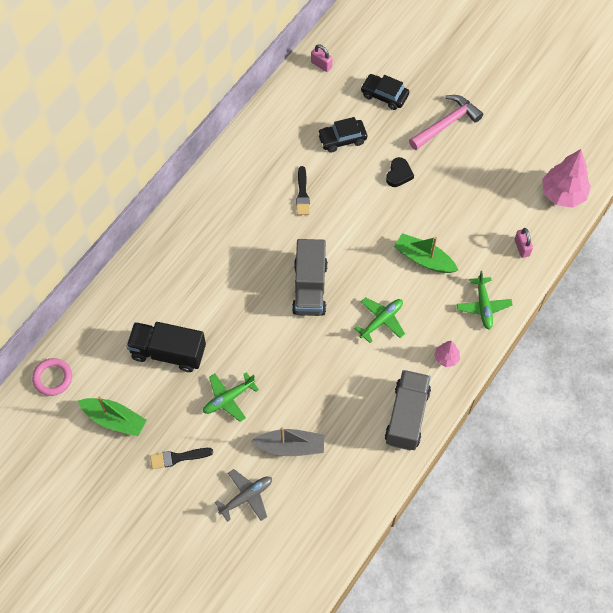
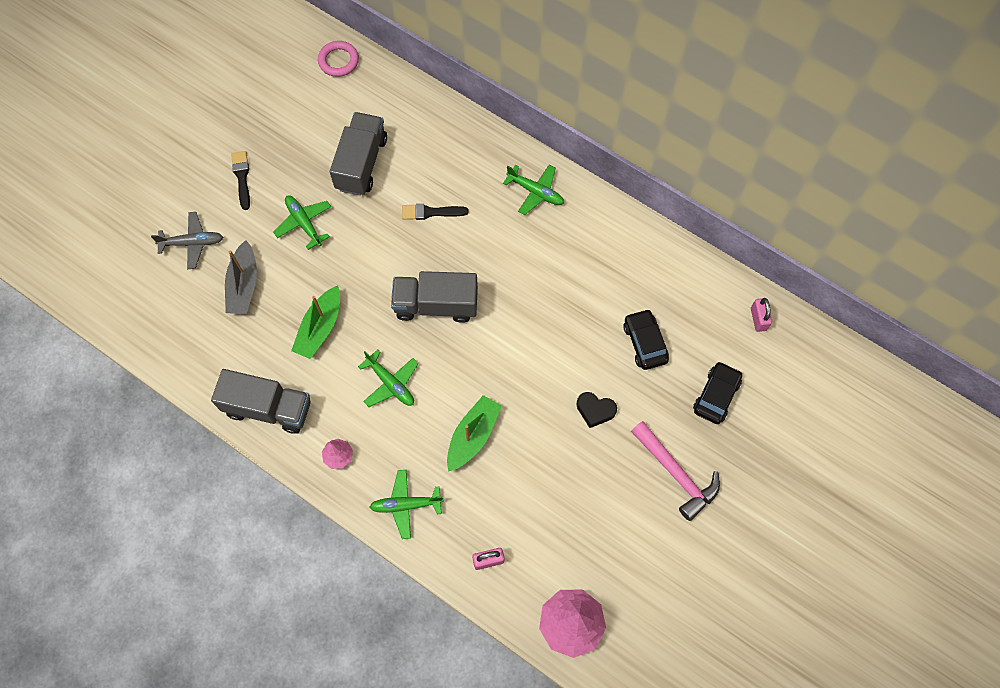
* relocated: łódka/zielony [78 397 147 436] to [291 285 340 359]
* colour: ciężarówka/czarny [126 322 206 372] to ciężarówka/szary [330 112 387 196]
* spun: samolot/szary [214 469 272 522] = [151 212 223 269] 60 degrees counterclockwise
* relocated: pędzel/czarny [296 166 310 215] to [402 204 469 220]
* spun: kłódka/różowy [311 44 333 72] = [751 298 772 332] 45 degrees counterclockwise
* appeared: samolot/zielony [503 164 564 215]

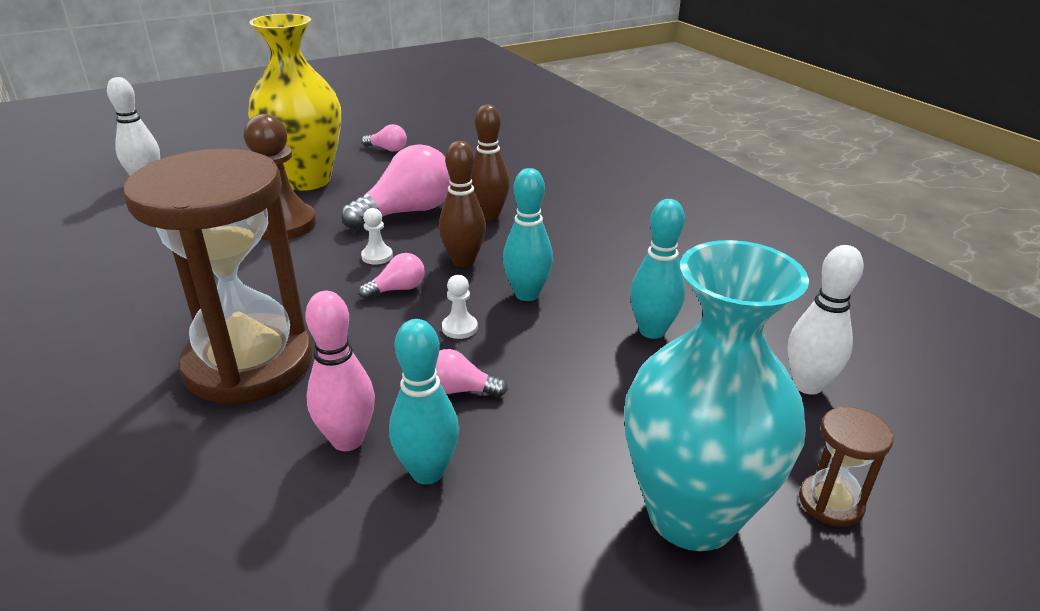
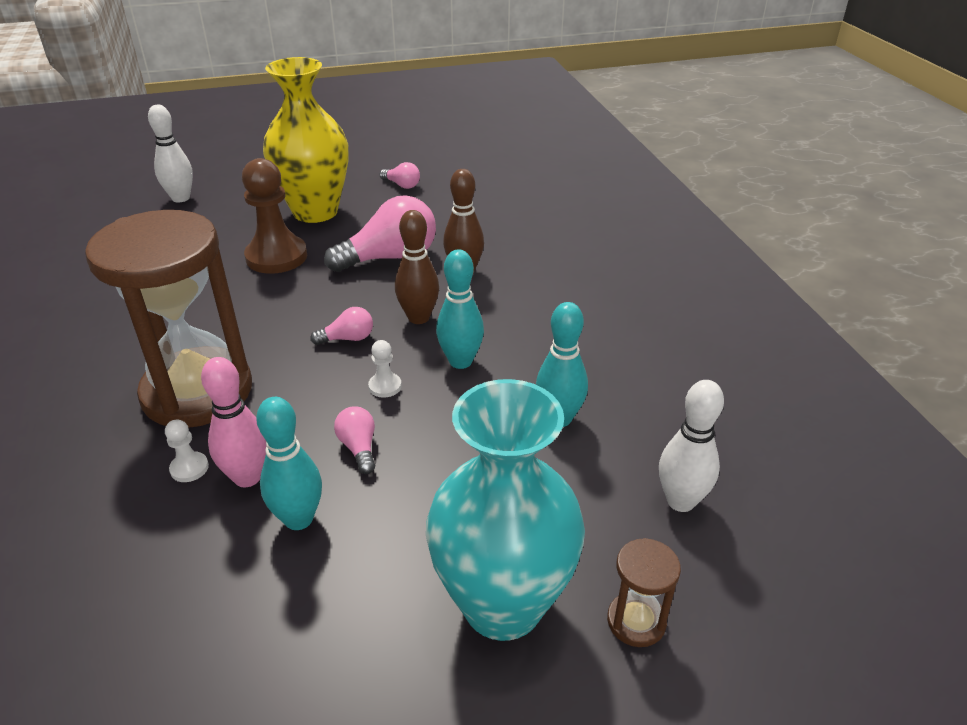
* relocated: pionek/biały [361 208 393 265] to [165 419 209 482]
* spun: żarówka/różowy [436 349 508 397] = [334 406 375 474] 45 degrees clockwise

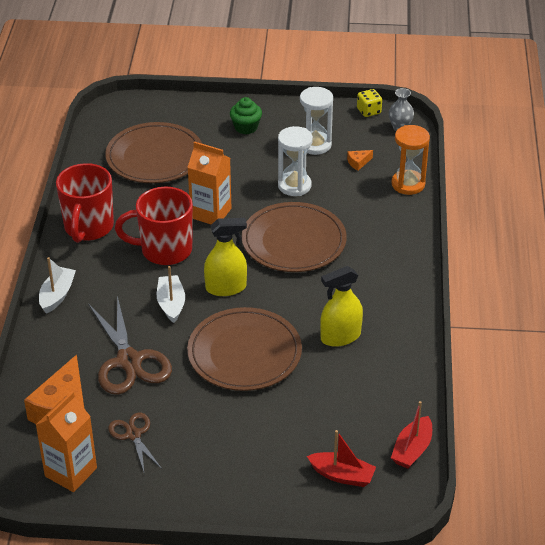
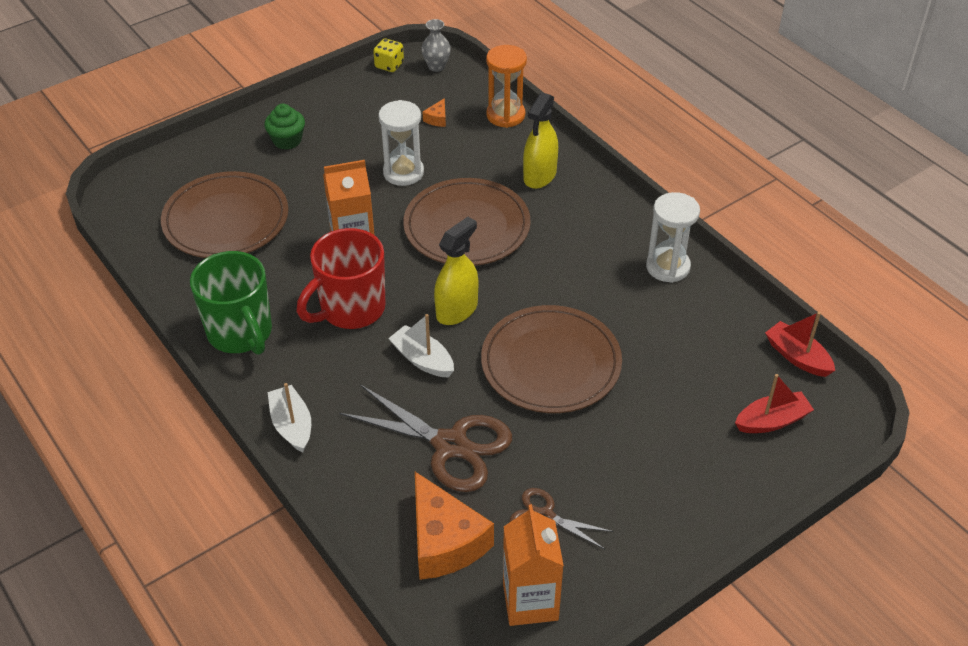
* colour: kubek/czerwony [56 163 114 243] to kubek/zielony [190 251 272 355]
* relocated: klepsydra/biały [300 87 333 155] to [646 192 700 283]
* relocated: spryskiwacz/żółty [320 266 363 347] to [523 92 558 189]
* spun: łódka/czerwony [391 401 432 469] = [765 312 835 377] 150 degrees clockwise

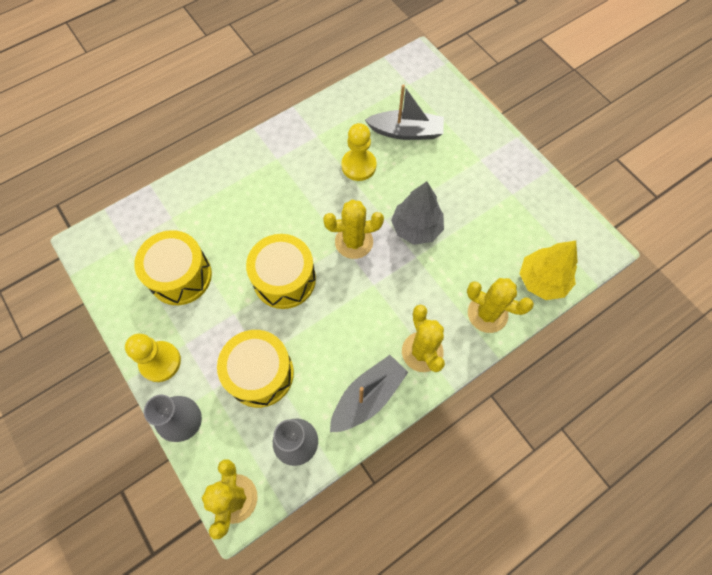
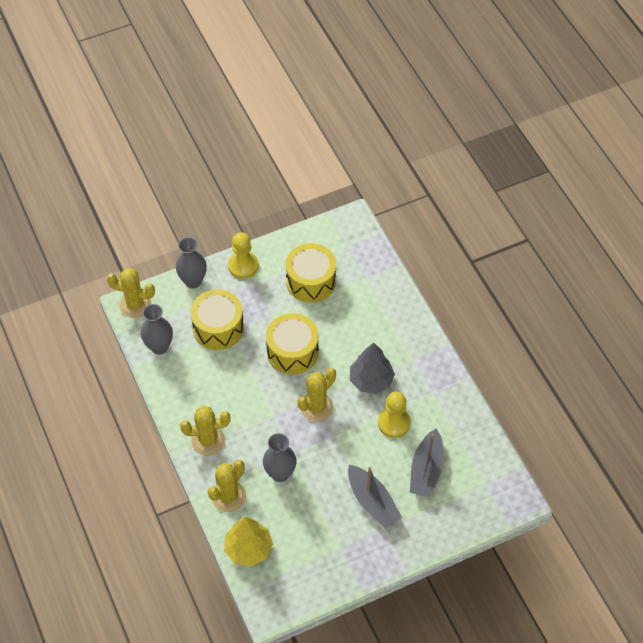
* spun: kaktus/żółty [323 200 384 259] = [297 368 336 422] 45 degrees clockwise
* relocated: łódka/szary [330 355 408 432] to [348 465 402 529]
* relocated: drzewko/szary [391 181 444 245] to [350 343 395 394]
* appeared: wazon/szary [263 433 296 482]

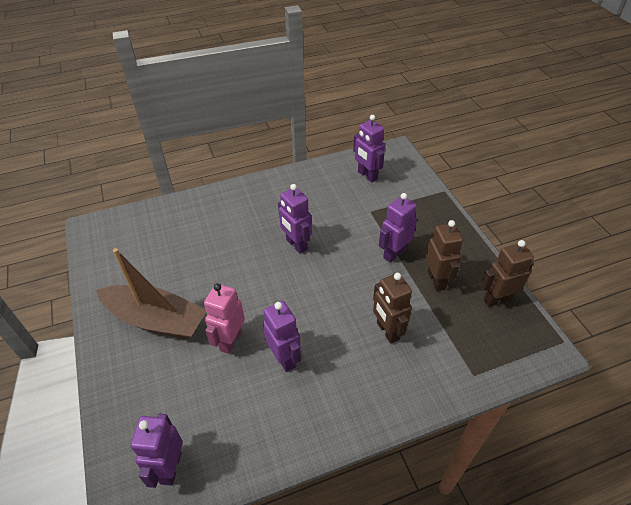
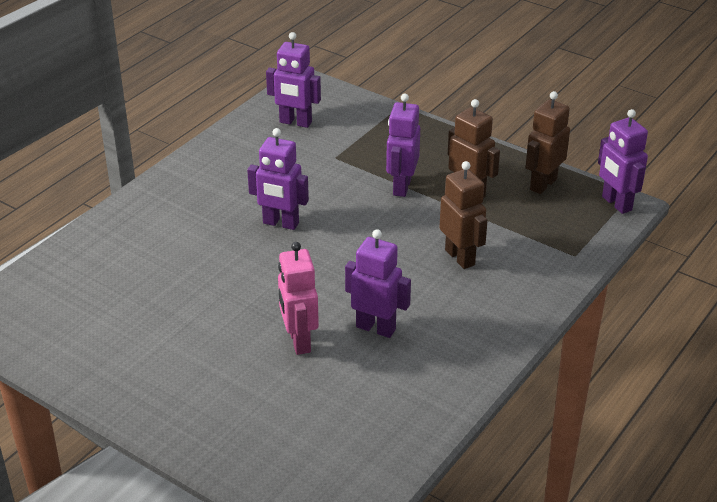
* missing: łódka/brązowy [96 248 206 340]
* relocated: robot/fioletowy [130 414 183 488] to [598 109 648 214]
* spun: robot/brązowy [373 273 412 344] = [439 161 488 269] 150 degrees counterclockwise

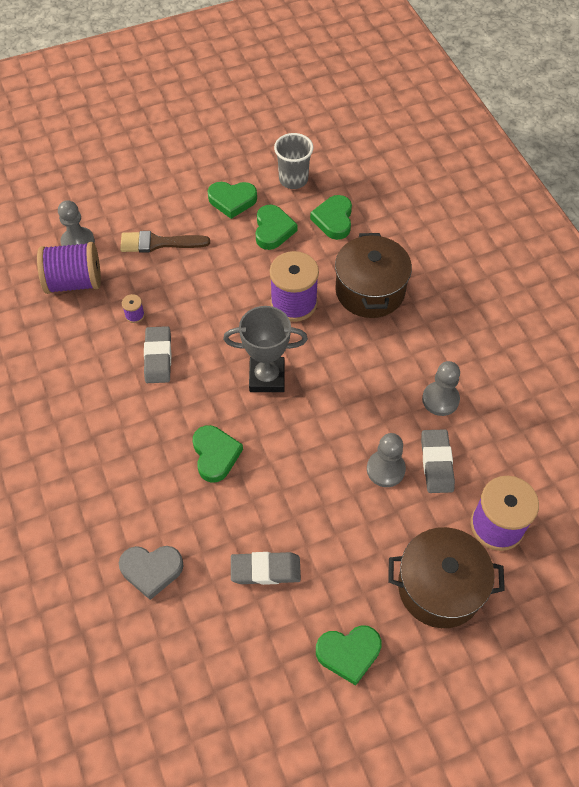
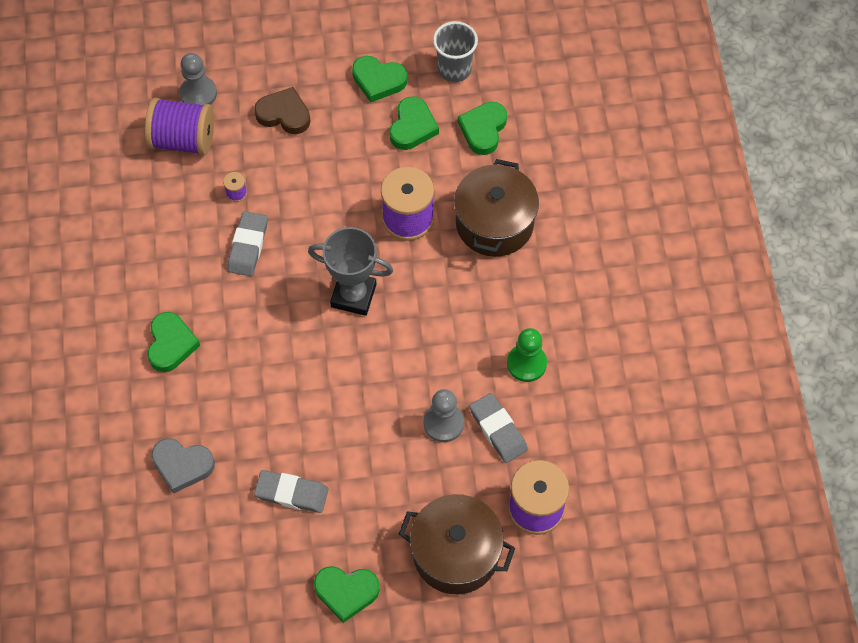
* exchanged: pędzel/brązowy [120 231 210 253] to serce/brązowy [254 87 310 134]
* relocated: serce/zielony [193 425 243 483] to [147 312 200 372]
* spun: gumka do mazania/szary [421 429 455 493] = [469 393 528 463] 45 degrees counterclockwise
* colour: pionek/szary [422 361 460 416] to pionek/zielony [507 328 547 382]

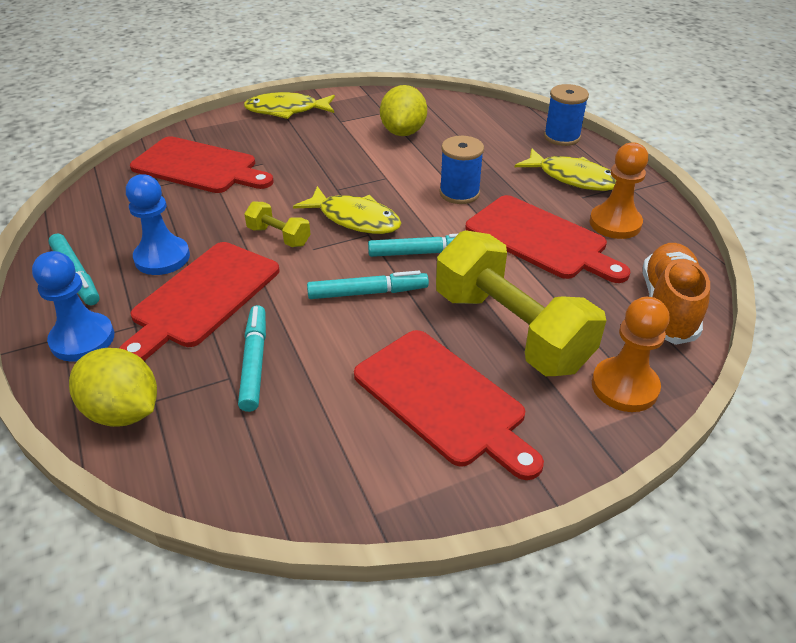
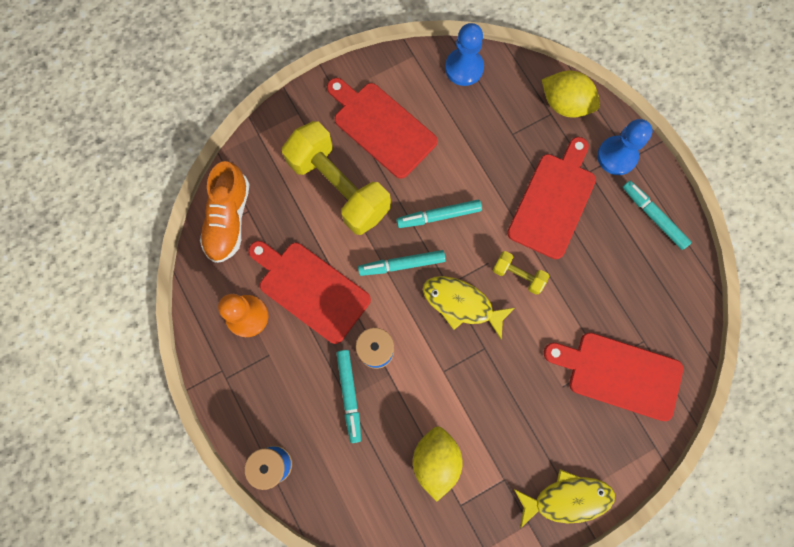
* relocated: pionek/niebieski [126 174 190 275] to [445 23 484 86]
* relocated: flamaster/turkusowy [238 305 266 412] to [336 350 361 443]
* missing: ryba/żółty [515 148 616 191]
* missing: pionek/pomarańczowy [592 296 669 412]

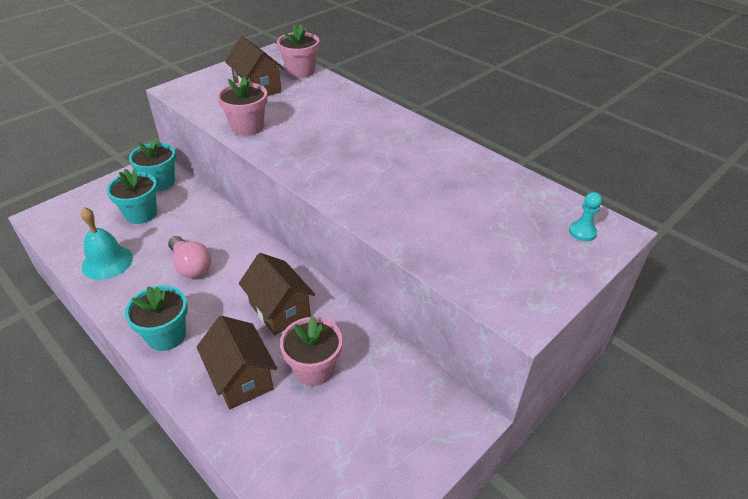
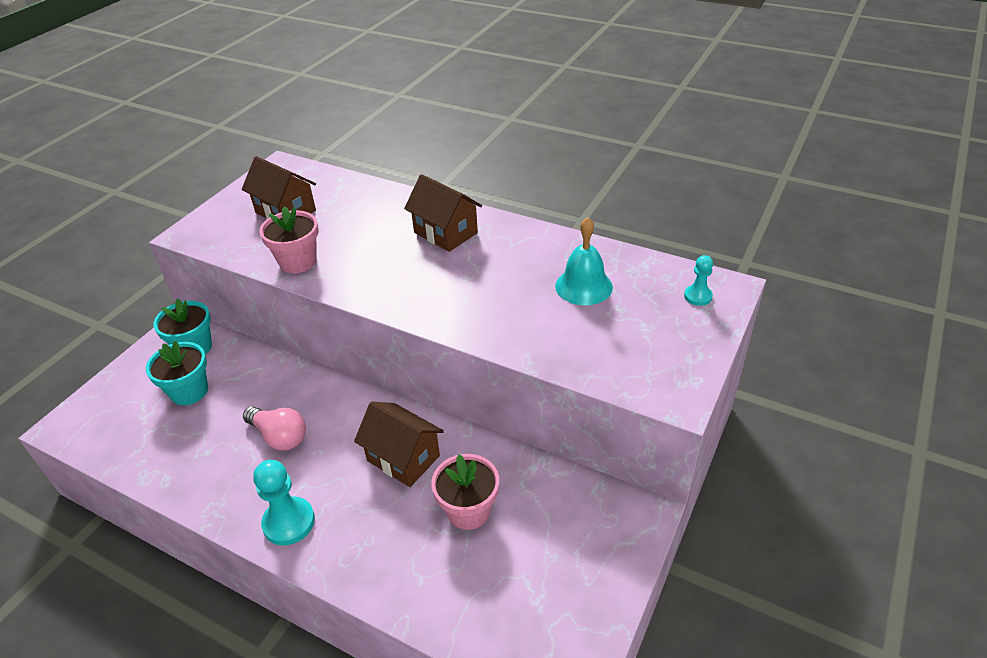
* relocated: dzwonek/turkusowy [81 207 133 280] to [555 217 613 305]
* exchanged: doniczka/turkusowy [125 285 188 351] to pionek/turkusowy [253 460 315 545]
* relocated: domek/brązowy [196 316 277 409] to [404 174 482 252]
* missing: doniczka/różowy [277 24 319 78]

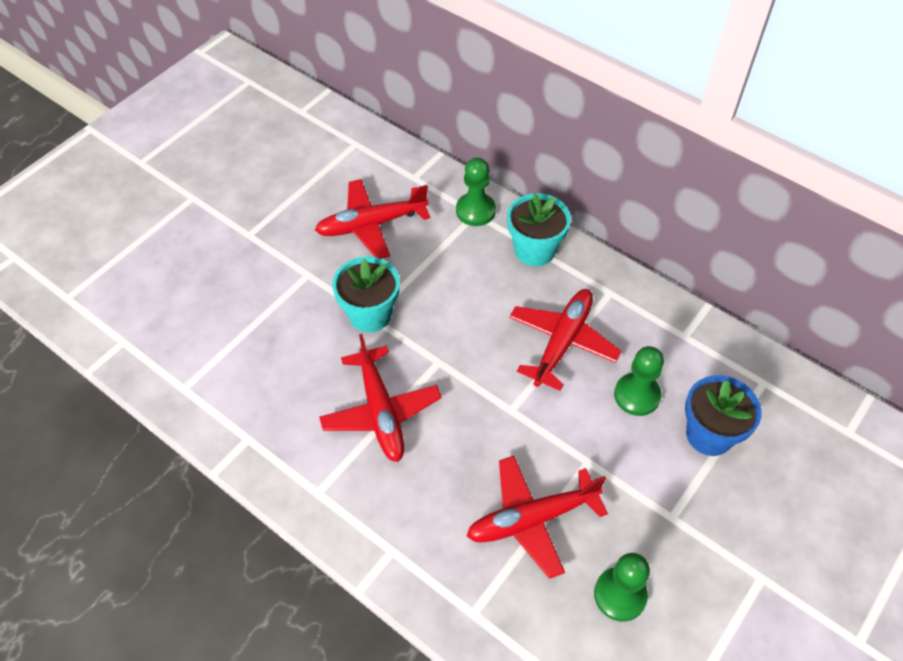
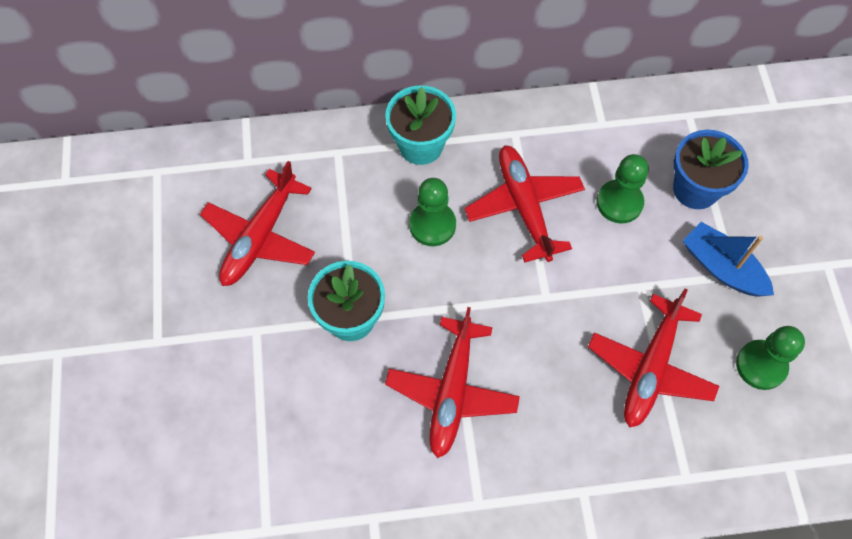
* spun: samolot/czerwony [319 334 442 462] = [385 307 520 458] 75 degrees clockwise
* relocated: pionek/zielony [456 158 496 226] to [409 178 456 246]
* appeared: łódka/niebieski [683 222 774 297]

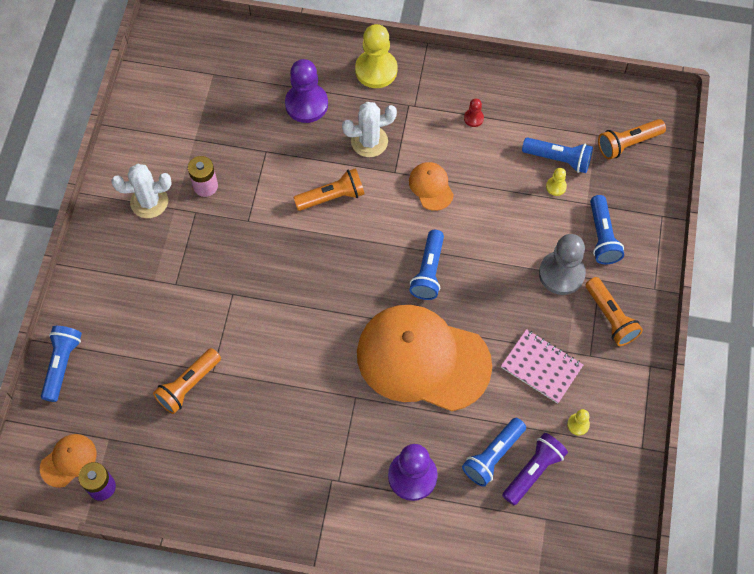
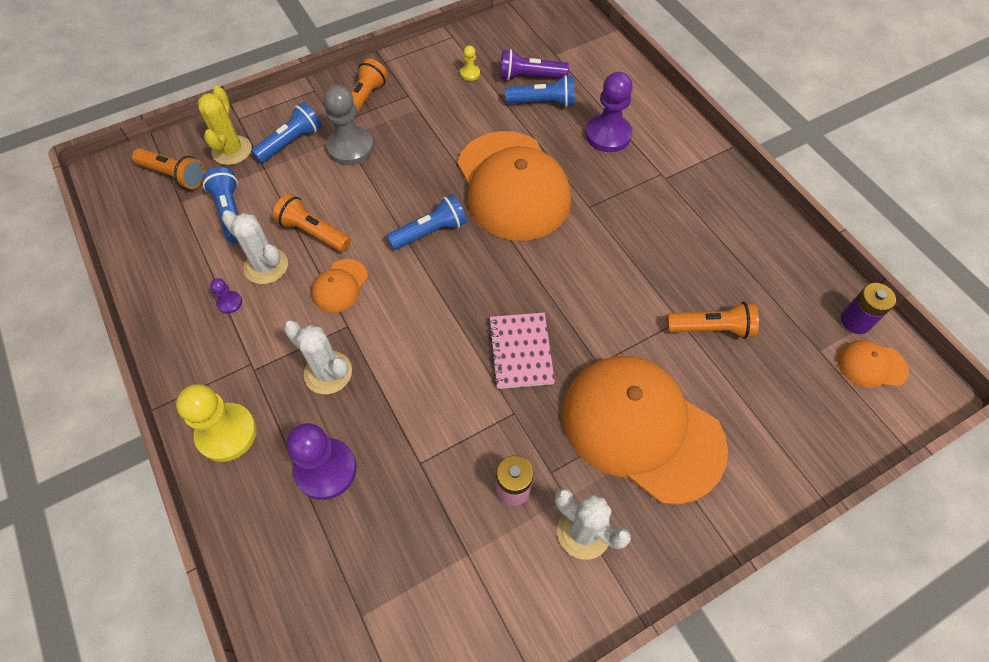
* missing: latarka/niebieski [41 326 82 402]
* relocated: latarka/pomarańczowy [293 168 365 211] to [273 194 351 252]
* colour: pionek/czerwony [464 99 484 127] to pionek/fioletowy [210 278 242 314]
* relocated: zeszyt/różowy [501 329 583 404] to [488 313 555 389]
* missing: pionek/żółty [546 168 567 196]
* appeared: kaktus/żółty [198 86 252 165]
* appeared: kaktus/biały [221 210 288 284]
* appeared: czapka/pomarańczowy [562 356 728 505]

